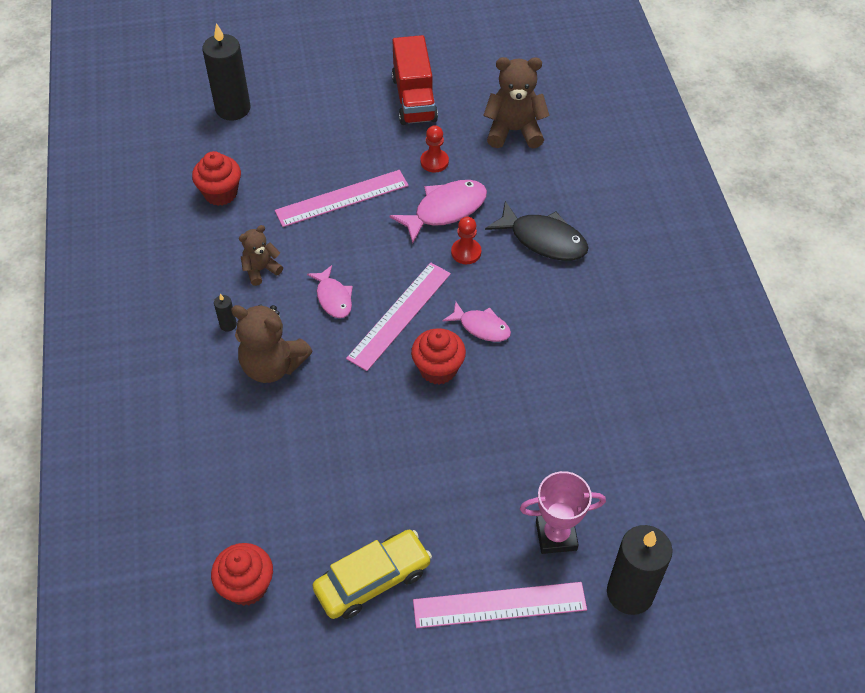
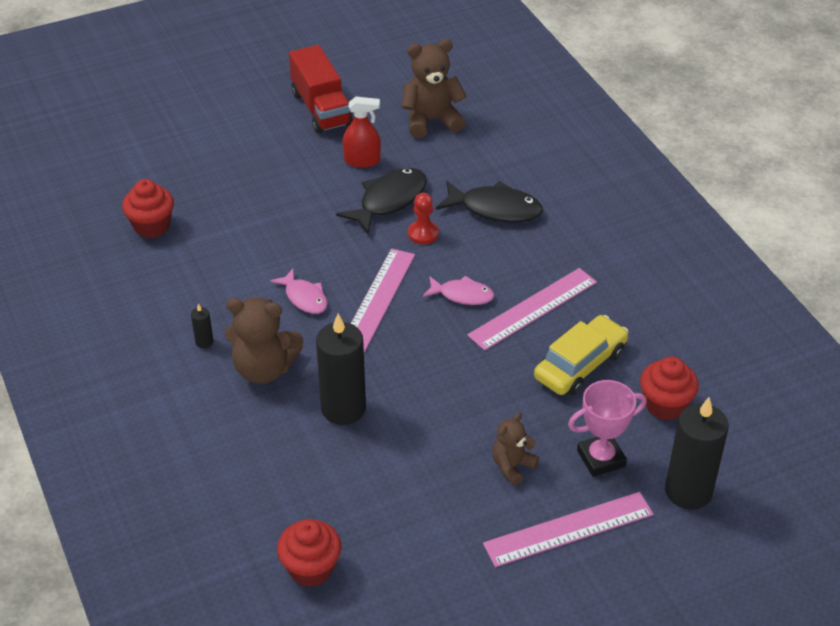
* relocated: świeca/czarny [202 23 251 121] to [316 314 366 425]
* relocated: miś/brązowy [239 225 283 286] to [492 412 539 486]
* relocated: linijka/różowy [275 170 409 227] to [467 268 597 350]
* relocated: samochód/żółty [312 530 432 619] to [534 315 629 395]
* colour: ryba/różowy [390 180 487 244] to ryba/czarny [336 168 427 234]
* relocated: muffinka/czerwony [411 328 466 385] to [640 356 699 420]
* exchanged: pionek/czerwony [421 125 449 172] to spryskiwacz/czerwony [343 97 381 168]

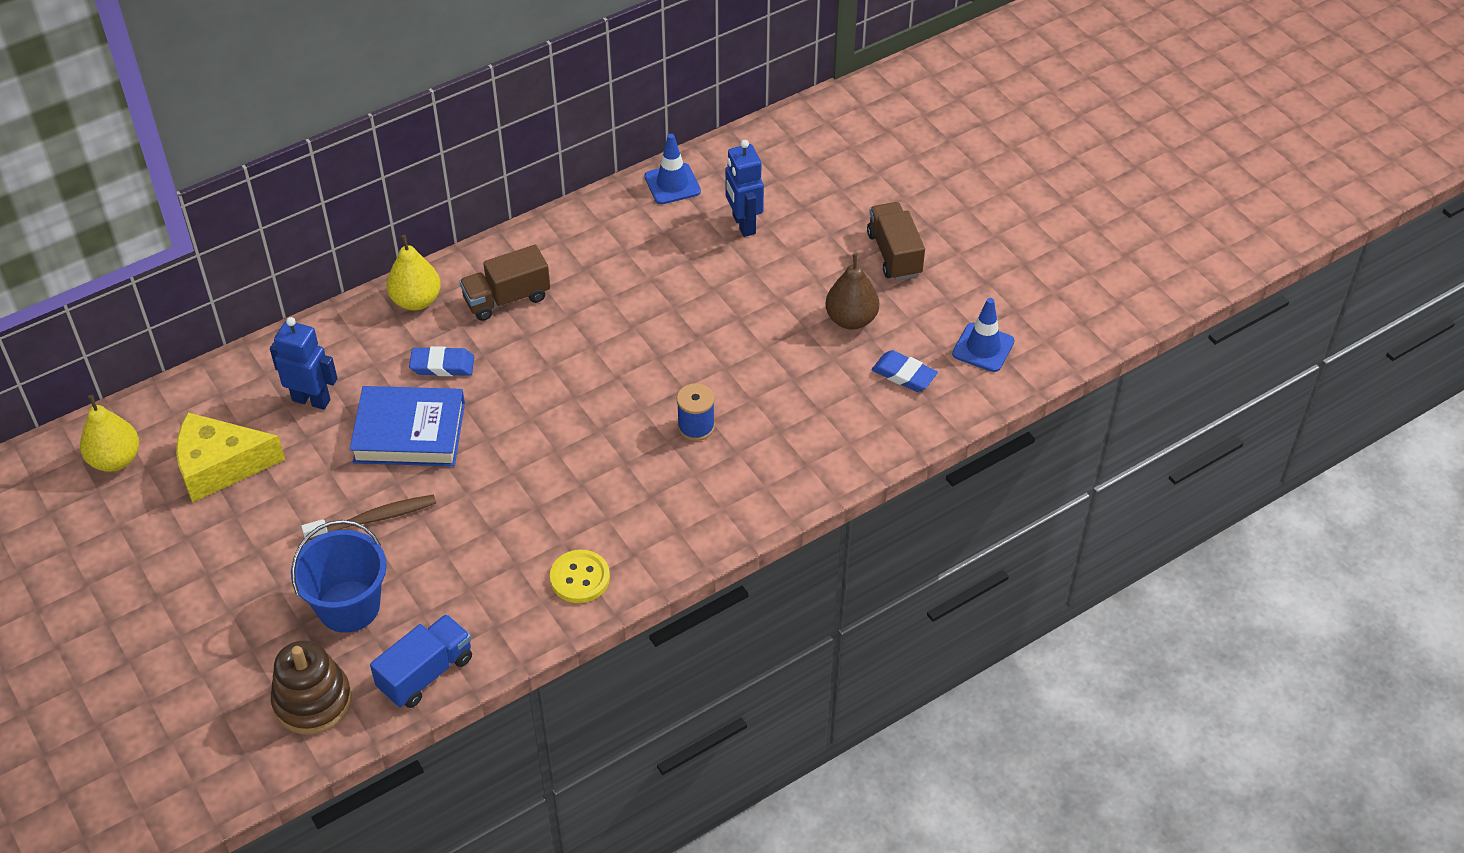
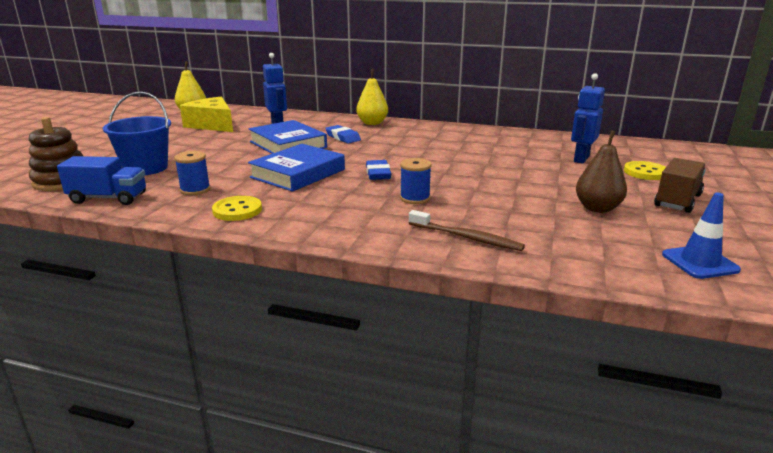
* relocated: szczoteczka do zębów/brązowy [301 495 436 540] to [409 210 525 251]
* missing: ciężarówka/brązowy [459 245 550 321]
* missing: pachołek/niebieski [645 134 701 204]
* relocated: gumka do mazania/niebieski [872 350 938 392] to [366 160 391 180]
* appeared: szpulka/niebieski [174 151 210 195]
* appeared: książka/niebieski [248 144 345 192]
* appeared: guzik/żółty [624 161 666 180]

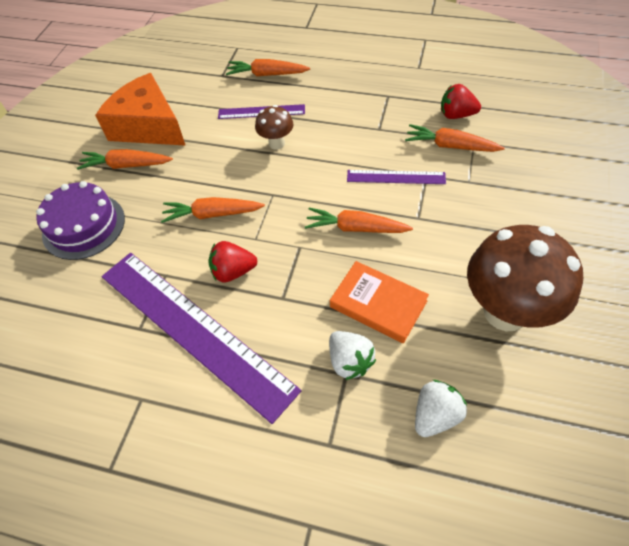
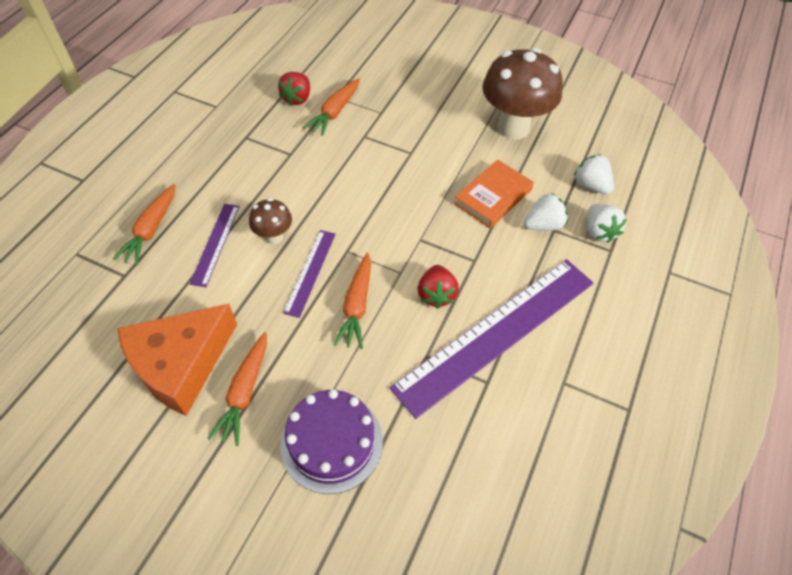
* missing: marchewka/pomarańczowy [305 208 413 233]
* relocated: linijka/fioletowy [347 170 446 184] to [283 230 336 318]
* appeared: truskawka/biały [587 204 627 243]

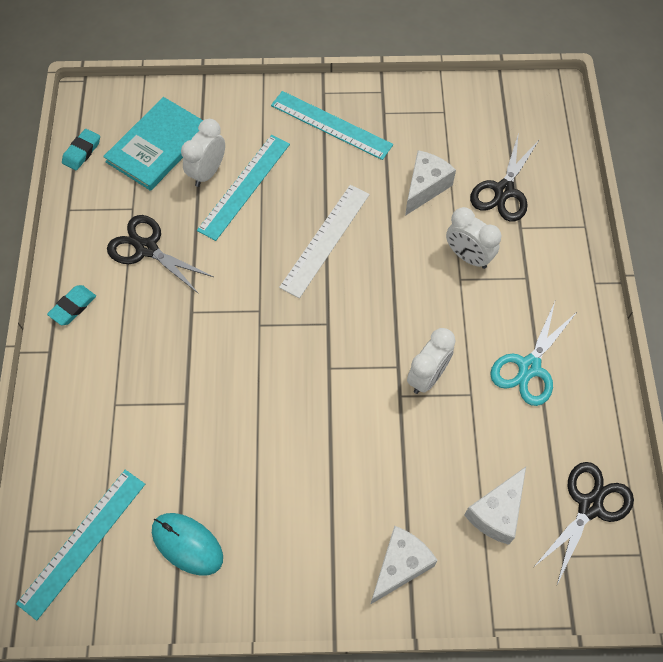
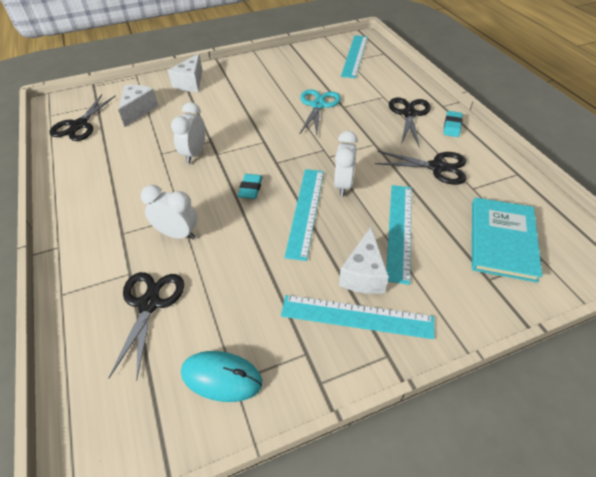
* relocated: gumka do mazania/turkusowy [62 129 100 170] to [238 174 263 199]
* relocated: myszka/turkusowy [152 513 223 576] to [181 351 262 402]
* relocated: budzik/biały [181 119 225 187] to [334 131 358 196]
* colour: linijka/biały [279 185 370 298] to linijka/turkusowy [284 169 324 261]
* relocated: ser/biały [405 150 456 216] to [339 227 389 294]
* relocated: nożyczki/turkusowy [490 302 578 406] to [299 89 341 136]
* appeared: nożyczki/czarny [389 98 431 148]

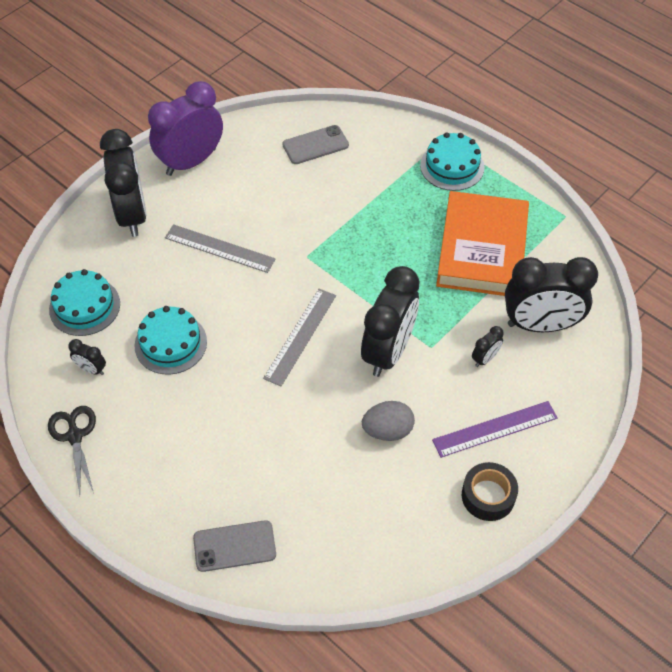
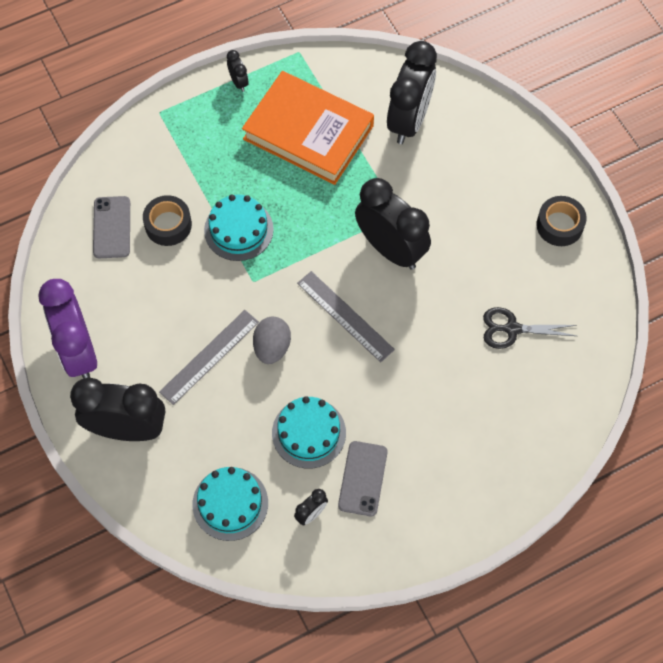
* relocated: nożyczki/czarny [48 406 96 495] to [483 307 577 349]
* relocated: telefon/szary [193 520 276 572] to [338 441 388 516]
* relocated: jajko/szary [362 401 415 441] to [253 317 291 364]
* relocated: tort/turkusowy [420 132 484 191] to [204 195 274 261]
* missing: linijka/fioletowy [432 401 558 458]
* relocated: budzik/czarny [472 326 504 367] to [227 50 249 92]
* appeared: taśma klejąca/czarny [143 195 192 246]

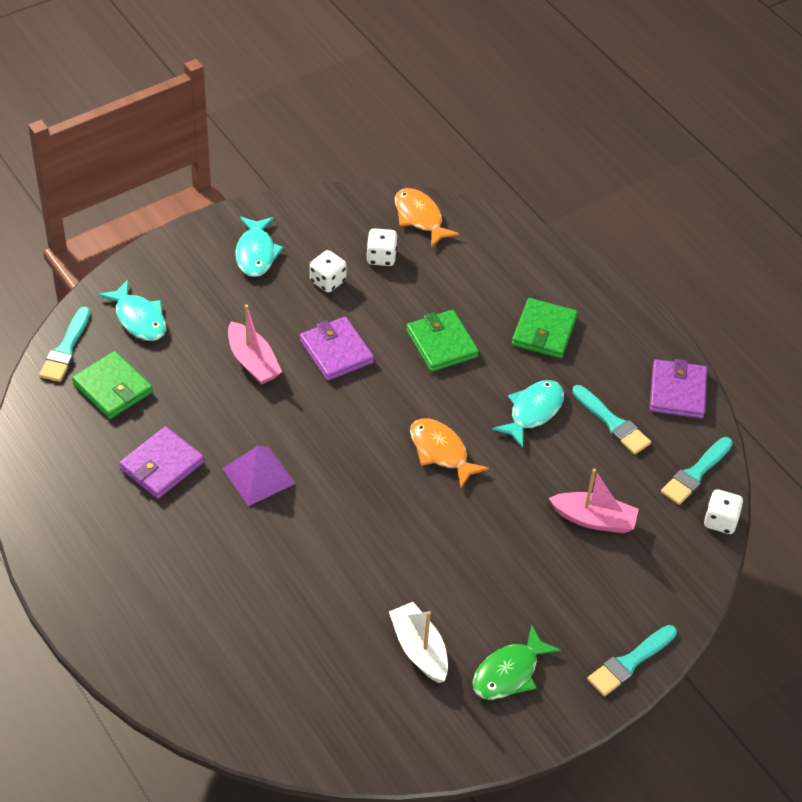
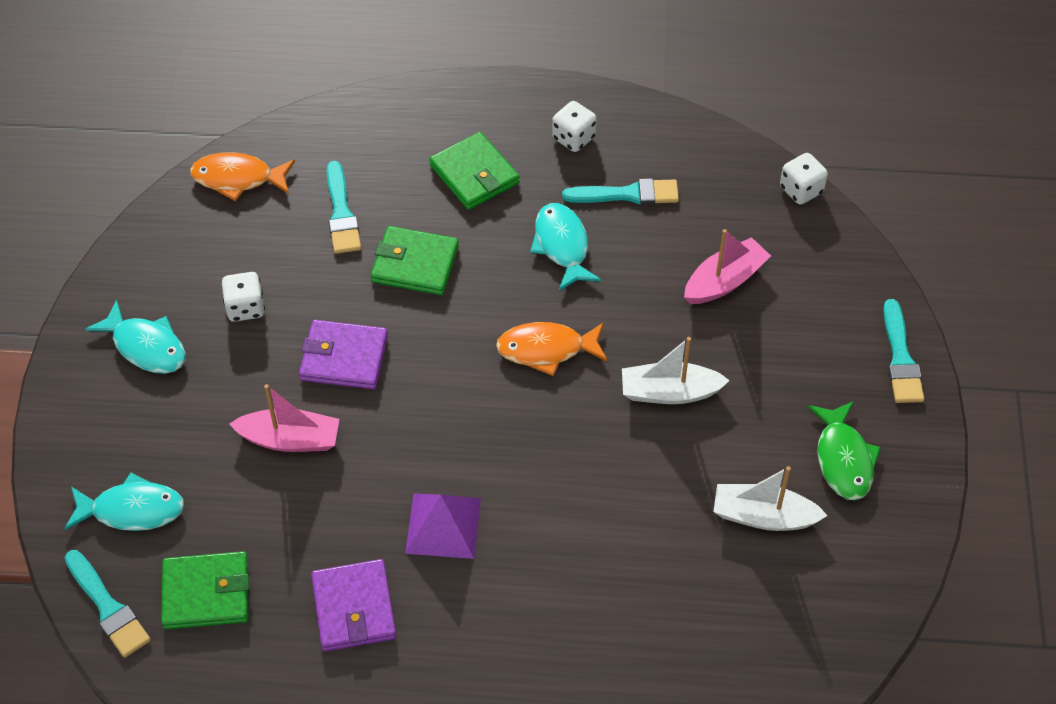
* relocated: kostka do gry/biały [366 228 397 266] to [552 101 597 152]
* missing: portfel/fioletowy [649 359 707 419]
* relocated: pędzel/turkusowy [661 437 733 505] to [327 161 361 254]
* appeared: łódka/biały [622 337 730 404]

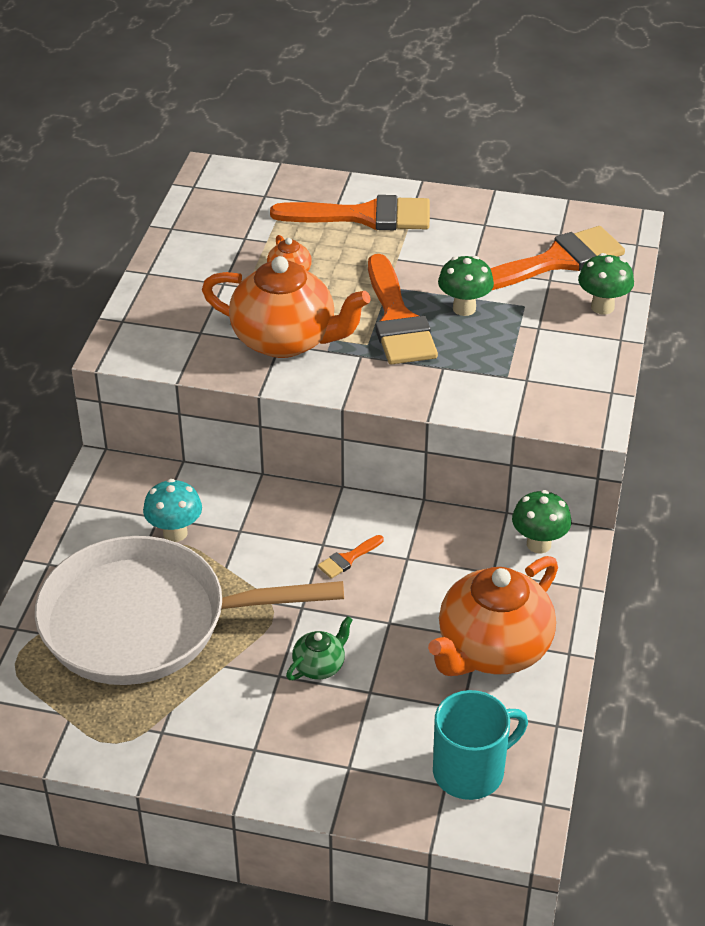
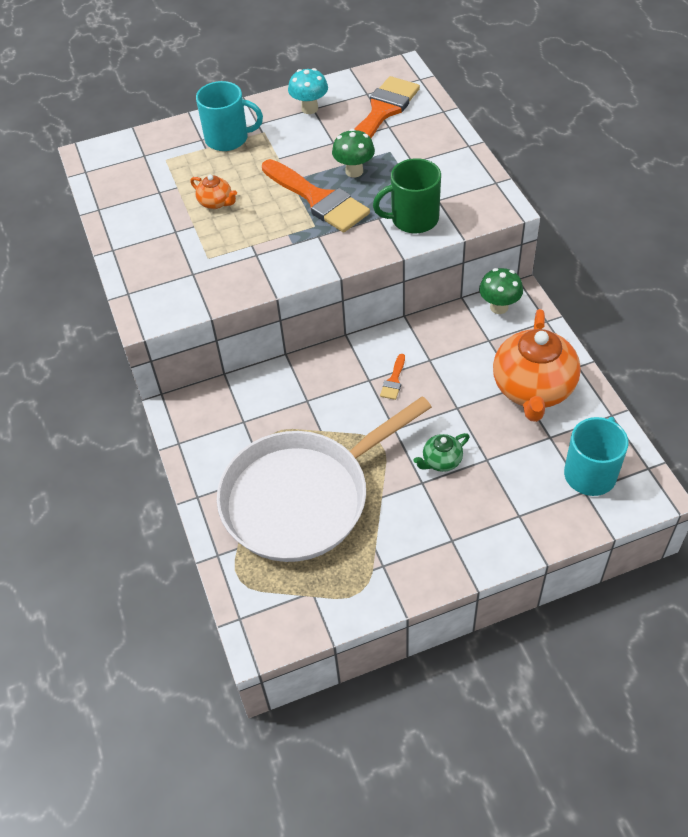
* relocated: grzyb/turkusowy [143 479 202 542] to [288 68 328 114]
* missing: imbryk/pomarańczowy [202 256 371 358]
* exchanged: pędzel/pomarańczowy [270 195 430 230] to kubek/turkusowy [196 81 263 151]
* spun: imbryk/zielony [286 616 353 680] = [413 433 470 472] 135 degrees counterclockwise
* missing: grzyb/zielony [578 253 634 314]
* appeared: kubek/zielony [373 158 441 233]

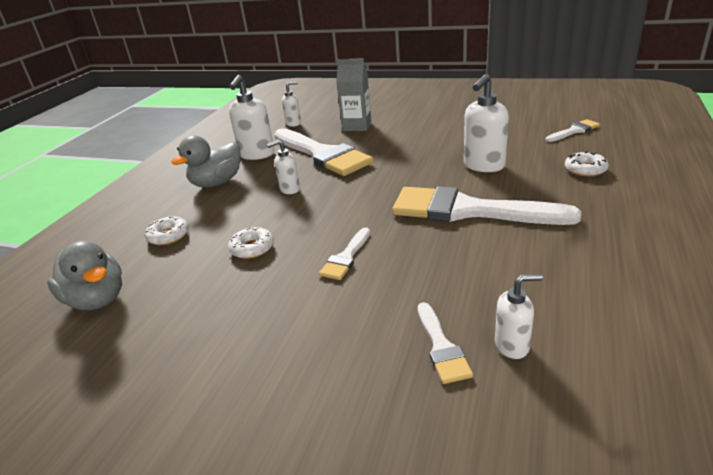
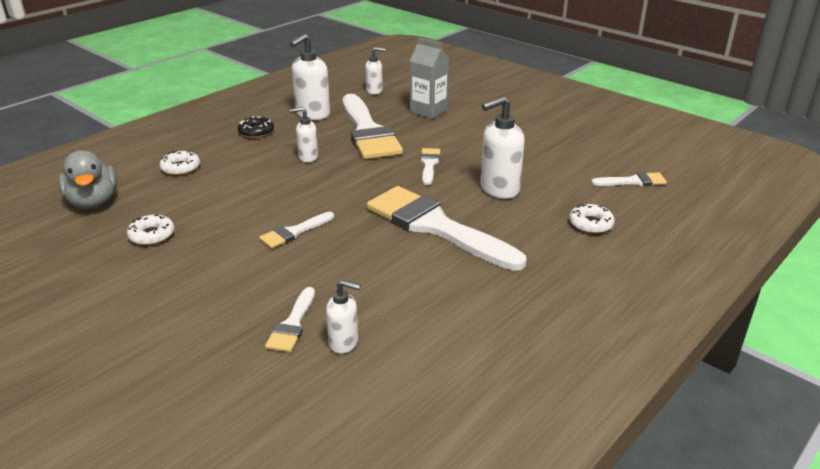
* exchanged: kaczka/szary [171 135 241 187] to donut/czarny [238 116 274 138]
* relocated: donut/biały [228 227 274 259] to [127 215 175 245]
* appeared: pędzel/biały [420 148 440 185]

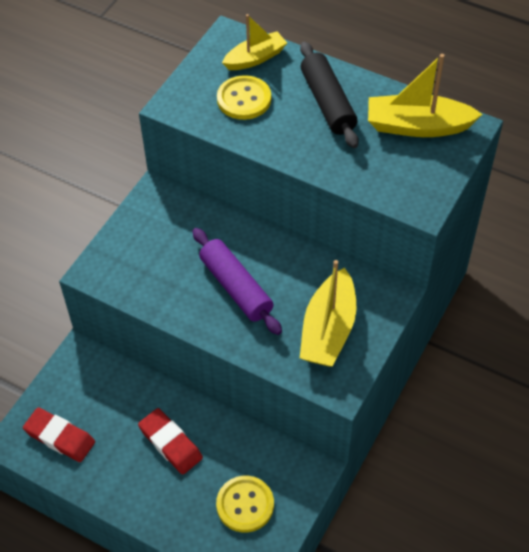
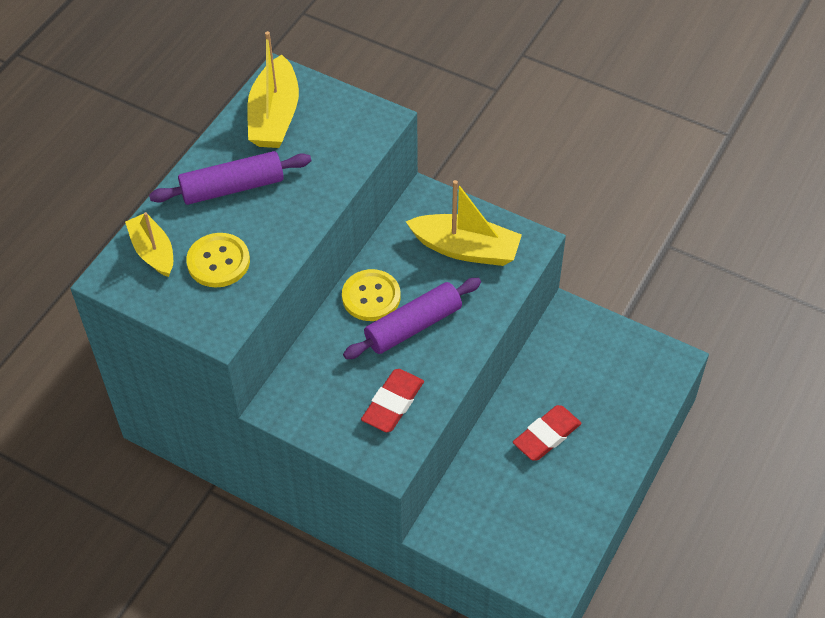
* relocated: gumka do mazania/czerwony [23 407 95 462] to [361 369 424 432]
* relocated: guzik/żółty [216 476 274 533] to [342 269 400 321]
* colour: wałek do ciasta/czarny [300 41 359 148] to wałek do ciasta/fioletowy [149 151 311 205]

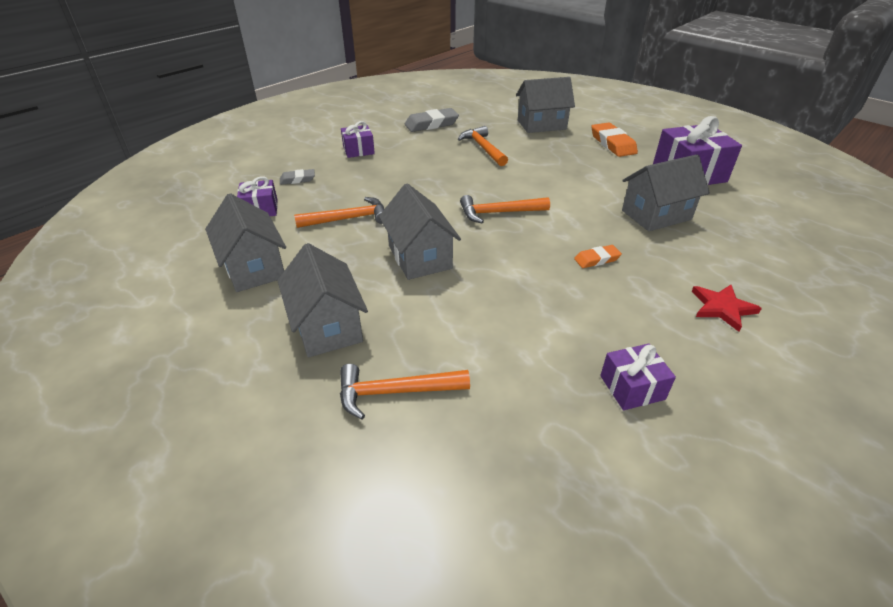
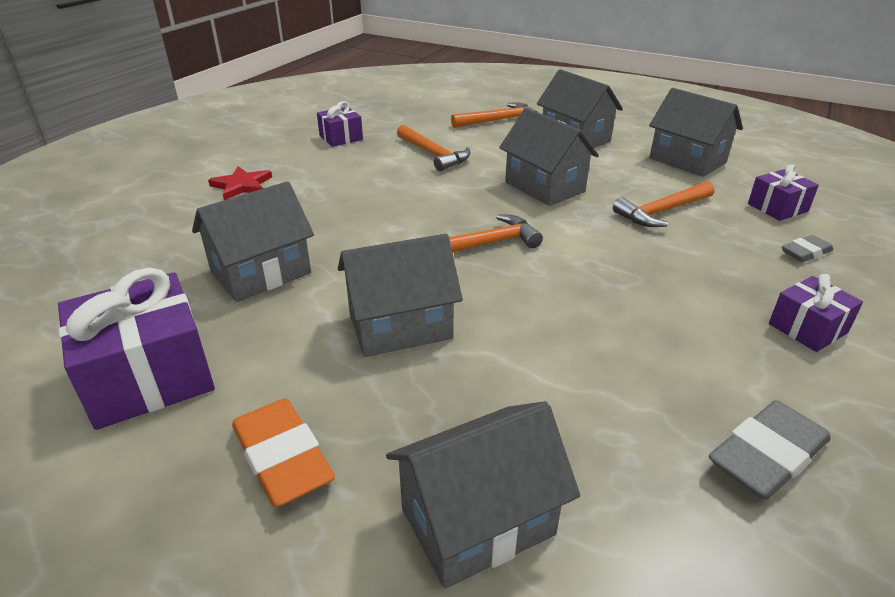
* relocated: młotek/pomarańczowy [458 126 508 166] to [397 125 470 171]
* missing: gumka do mazania/pomarańczowy [574 245 622 268]
* appeared: domek/szary [338 234 463 357]

